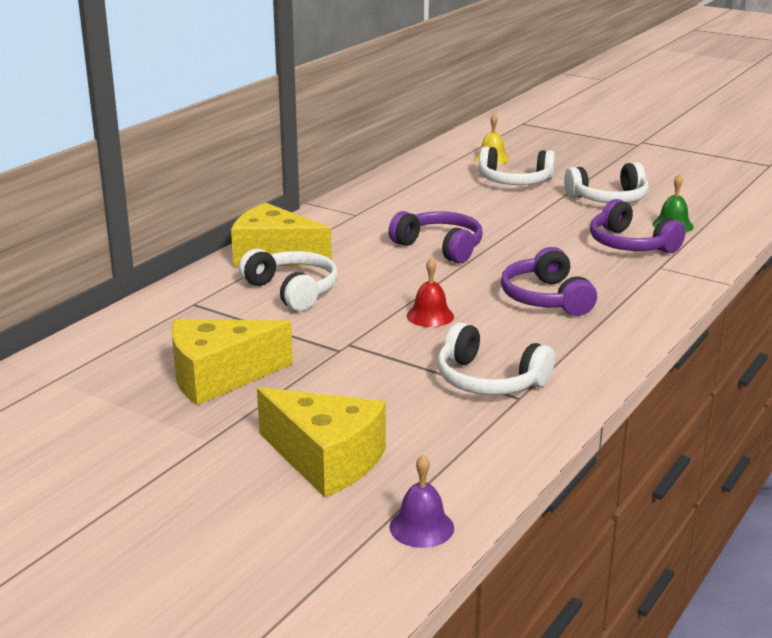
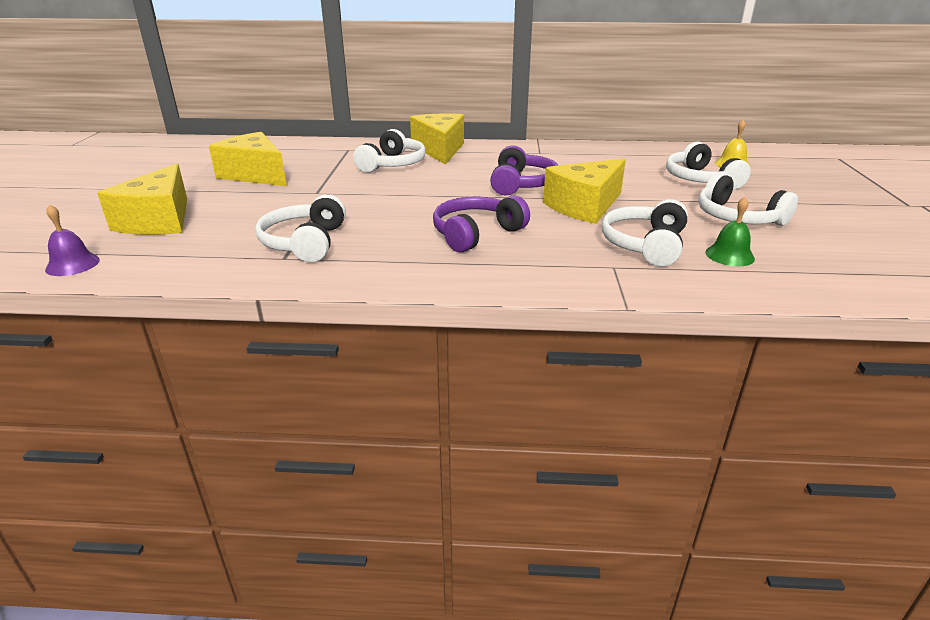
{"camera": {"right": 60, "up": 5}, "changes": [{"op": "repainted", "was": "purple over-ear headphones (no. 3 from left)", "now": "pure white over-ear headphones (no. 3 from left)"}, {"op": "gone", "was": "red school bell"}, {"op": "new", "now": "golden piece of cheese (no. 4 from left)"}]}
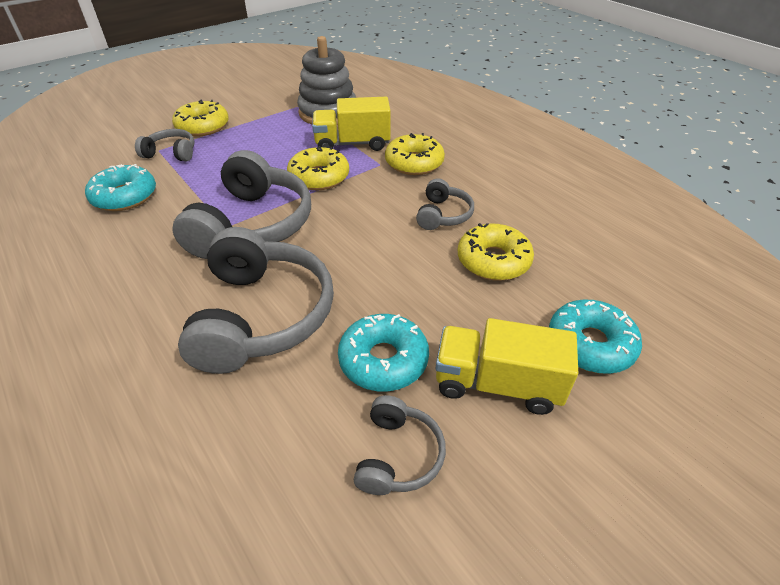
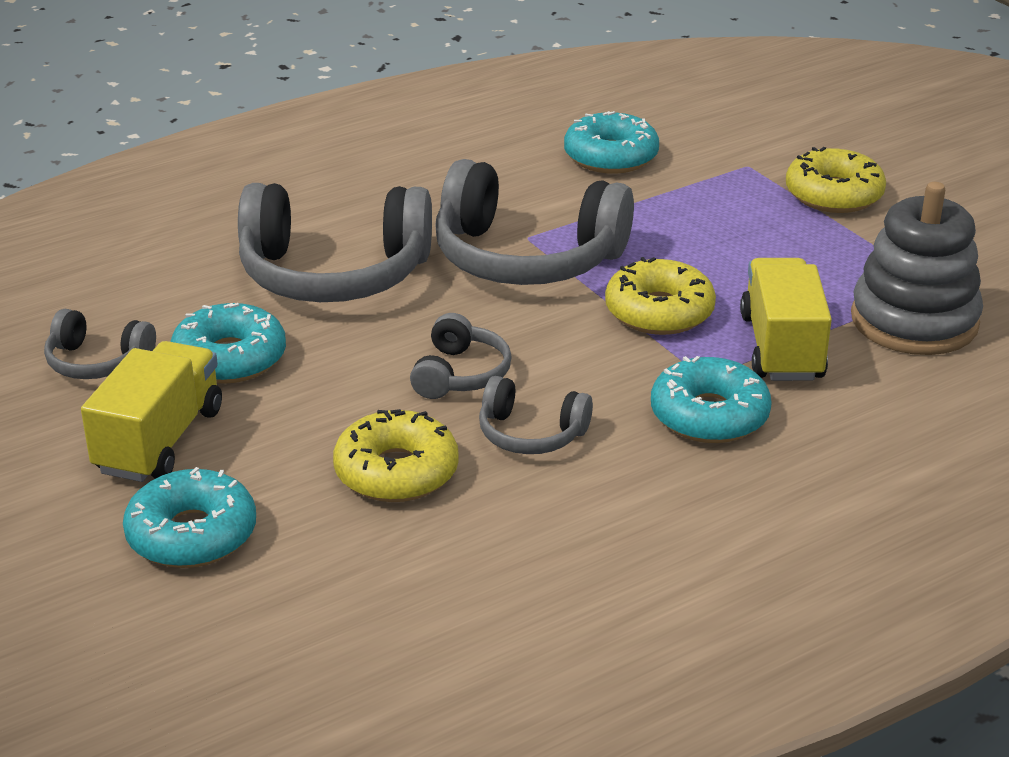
{"camera": {"right": 95, "up": -10}, "changes": [{"op": "shifted", "was": "gray over-ear headphones (no. 1 from left in the first image)", "now": "gray over-ear headphones (no. 3 from left)"}, {"op": "repainted", "was": "golden donut (no. 3 from left)", "now": "turquoise donut (no. 4 from left)"}]}
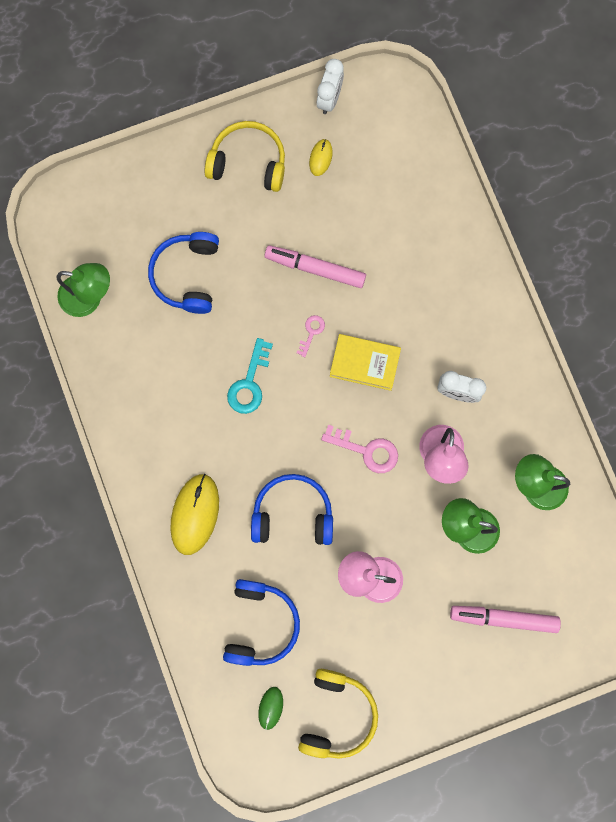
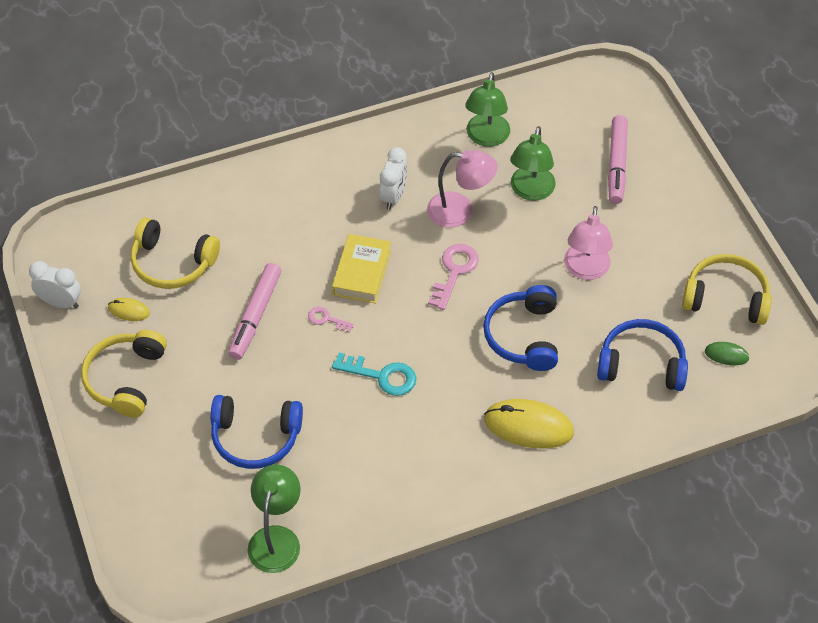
{"camera": {"right": -90, "up": -25}, "changes": [{"op": "new", "now": "golden over-ear headphones (no. 2 from left)"}]}
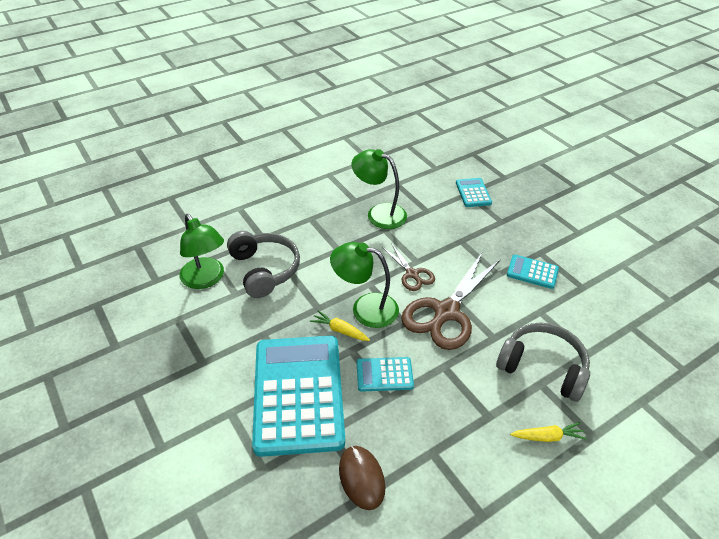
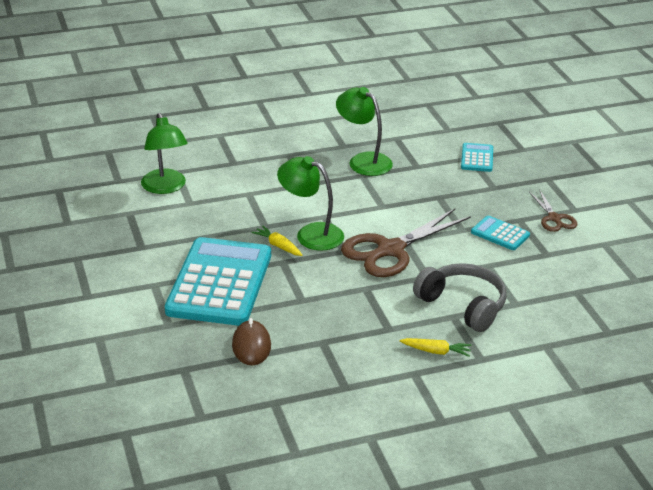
{"camera": {"right": 15, "up": -10}, "changes": [{"op": "gone", "was": "gray over-ear headphones (no. 1 from left)"}, {"op": "shifted", "was": "russet pair of scissors (no. 1 from left in the first image)", "now": "russet pair of scissors (no. 2 from left)"}, {"op": "gone", "was": "turquoise pocket calculator (no. 2 from left)"}]}
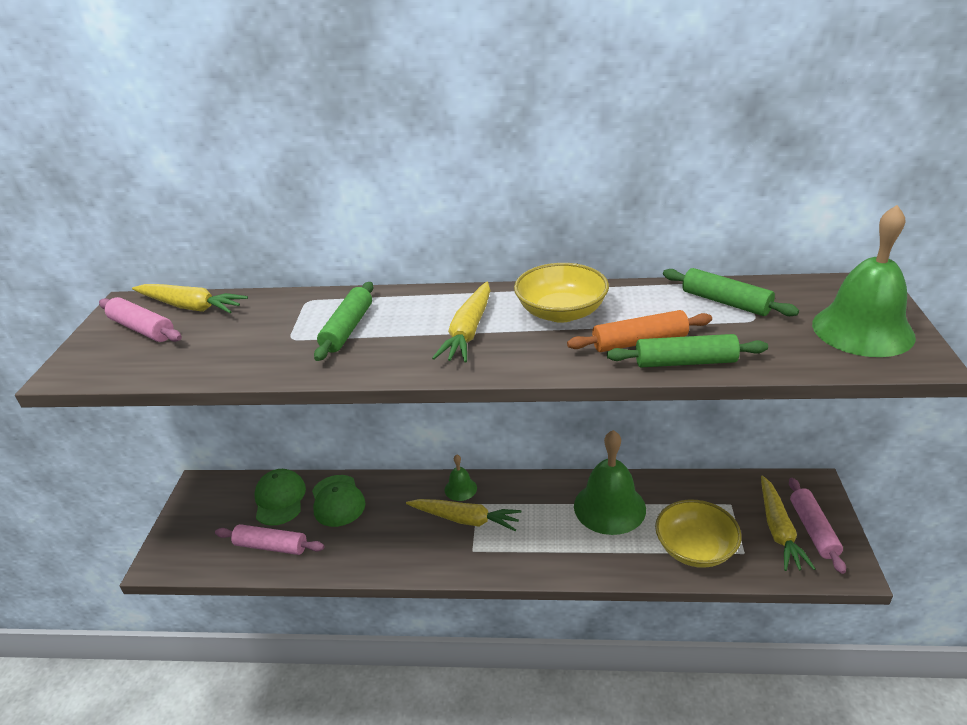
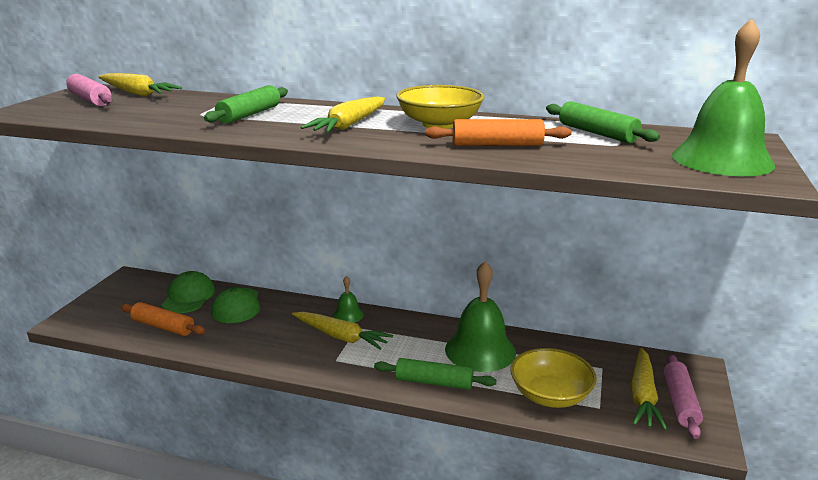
{"camera": {"right": 10, "up": -10}, "changes": [{"op": "shifted", "was": "green rolling pin (no. 2 from left)"}, {"op": "repainted", "was": "rosy rolling pin (no. 2 from left)", "now": "bright orange rolling pin (no. 1 from left)"}]}
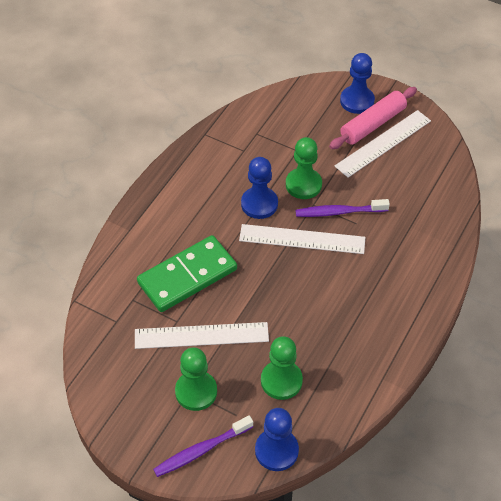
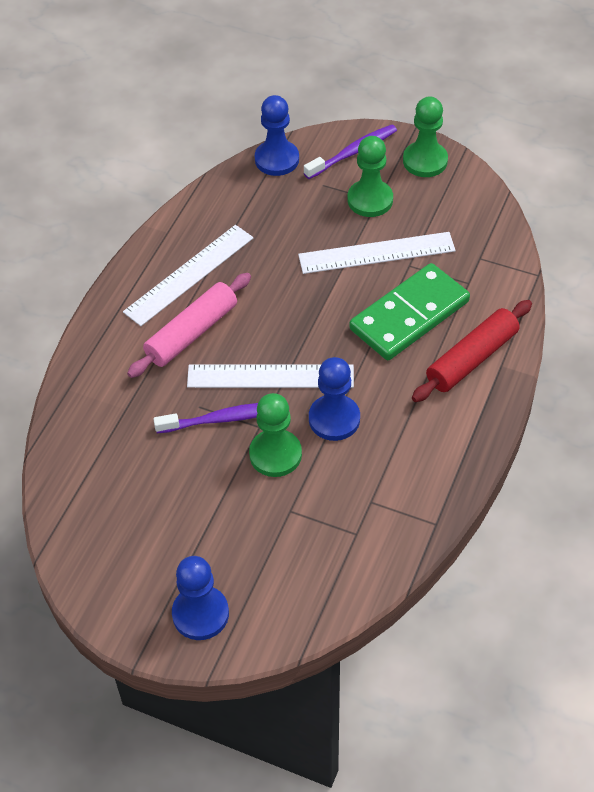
{"camera": {"right": 175, "up": 0}, "changes": [{"op": "shifted", "was": "rosy rolling pin"}, {"op": "shifted", "was": "pure white straightedge (no. 3 from left in the first image)", "now": "pure white straightedge (no. 1 from left)"}, {"op": "shifted", "was": "green chess pawn (no. 2 from left in the first image)", "now": "green chess pawn (no. 3 from left)"}, {"op": "new", "now": "red rolling pin"}]}
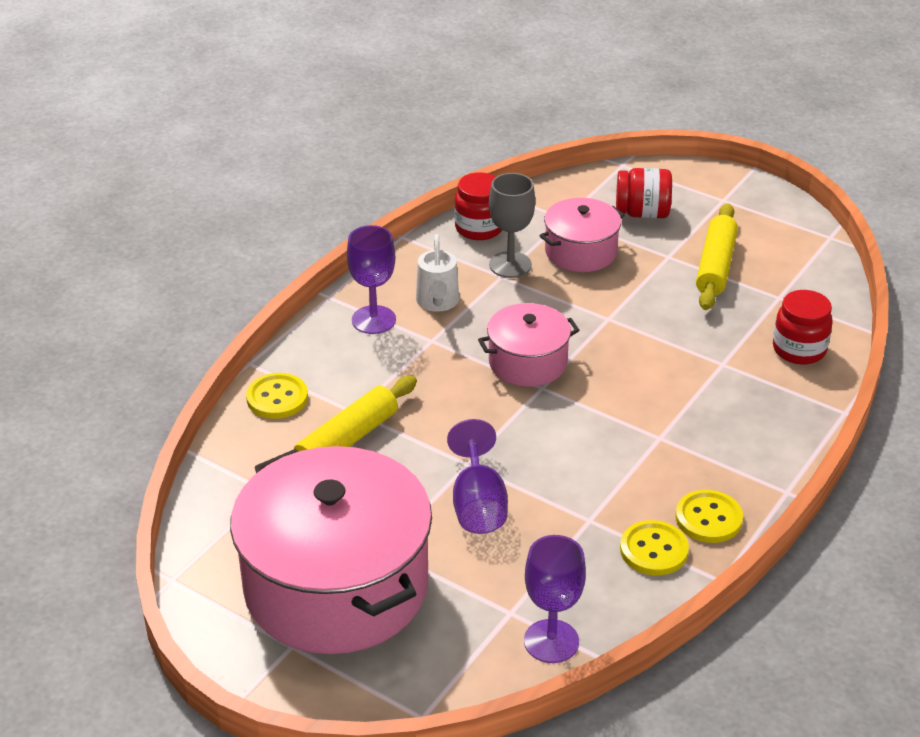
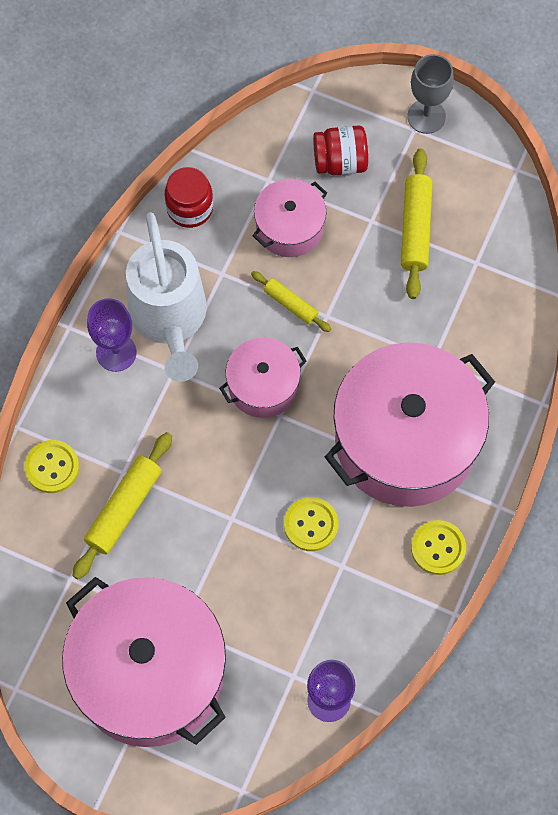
{"camera": {"right": -10, "up": 30}, "changes": [{"op": "shifted", "was": "gray wine glass"}, {"op": "scaled", "was": "pure white watering can", "ratio": 1.97}, {"op": "gone", "was": "red jar (no. 3 from left)"}, {"op": "gone", "was": "purple wine glass (no. 2 from left)"}, {"op": "shifted", "was": "golden shirt button (no. 2 from left)"}, {"op": "new", "now": "golden rolling pin (no. 2 from left)"}, {"op": "new", "now": "rosy pot (no. 4 from left)"}]}
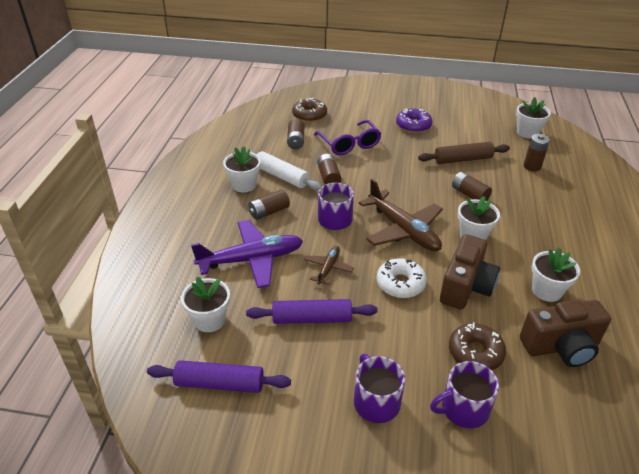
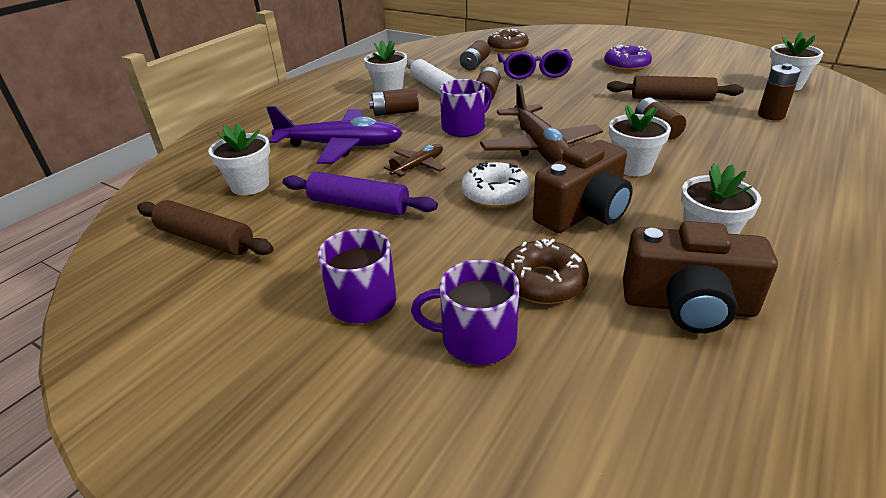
{"camera": {"right": 25, "up": -5}, "changes": [{"op": "repainted", "was": "purple rolling pin (no. 1 from left)", "now": "russet rolling pin (no. 1 from left)"}]}
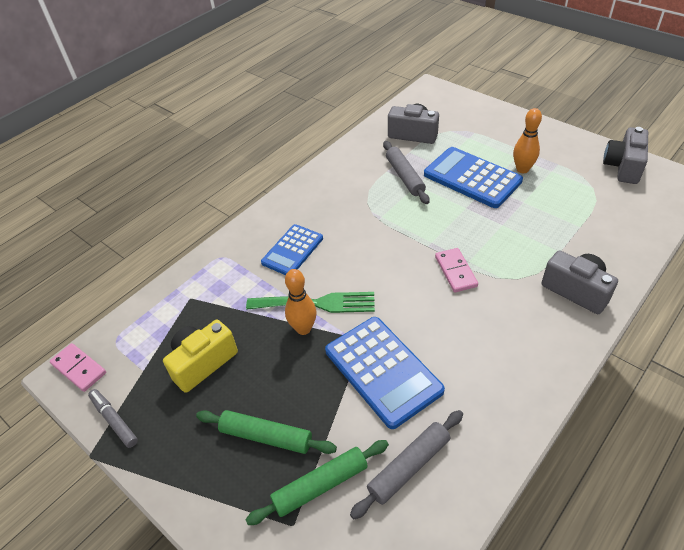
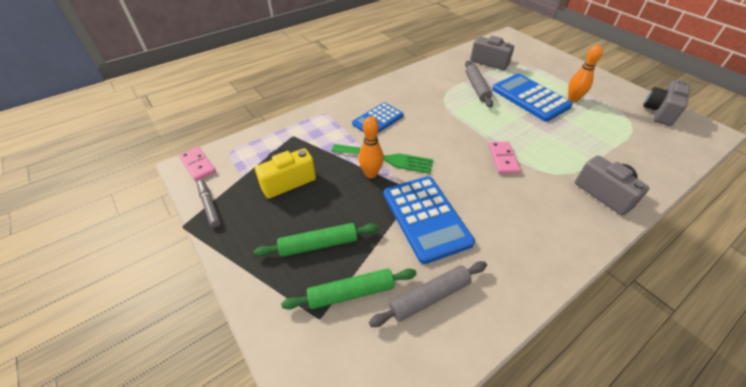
{"camera": {"right": 10, "up": 0}, "changes": [{"op": "rotated", "was": "green rolling pin (no. 1 from left)", "clockwise": -45}]}
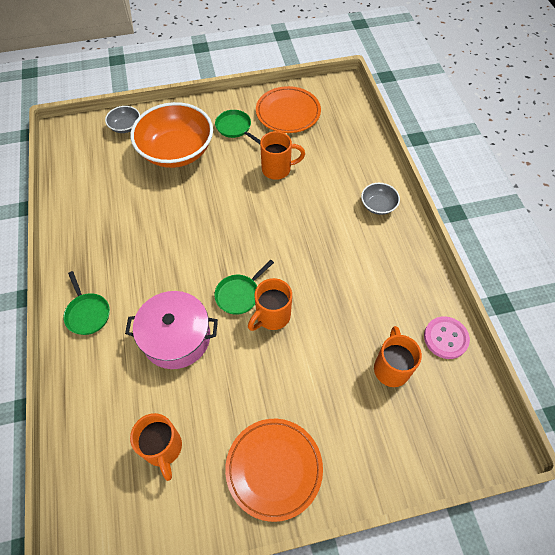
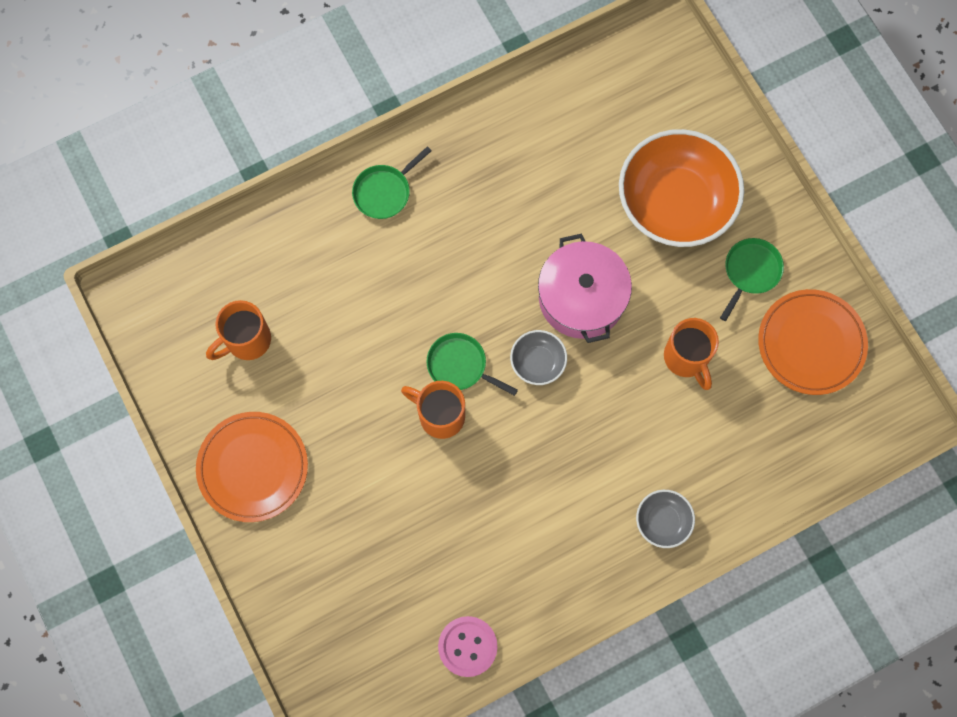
{"camera": {"right": 75, "up": 15}, "changes": [{"op": "shifted", "was": "gray bowl (no. 1 from left)"}, {"op": "shifted", "was": "rosy pot"}, {"op": "gone", "was": "bright orange mug (no. 4 from left)"}]}
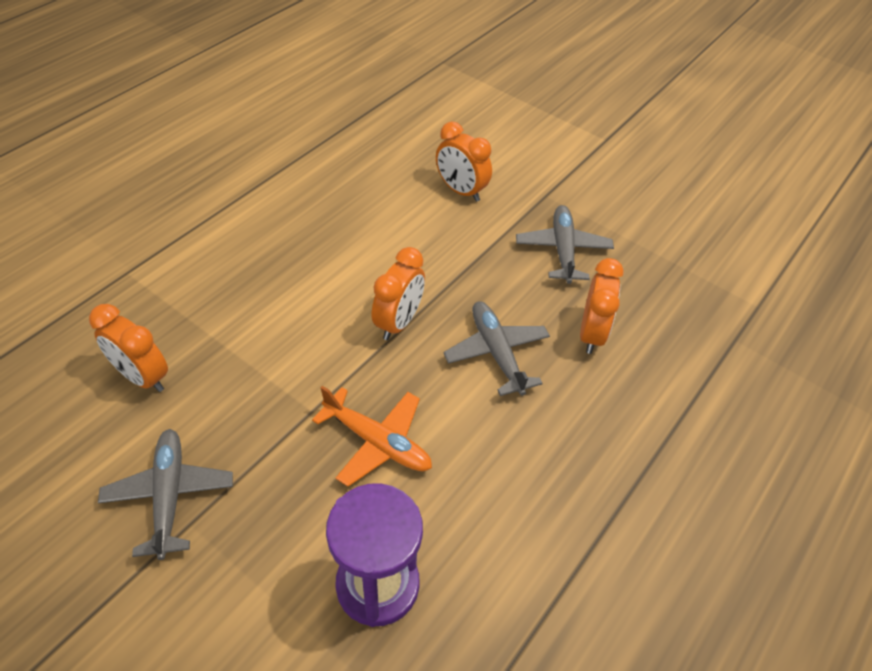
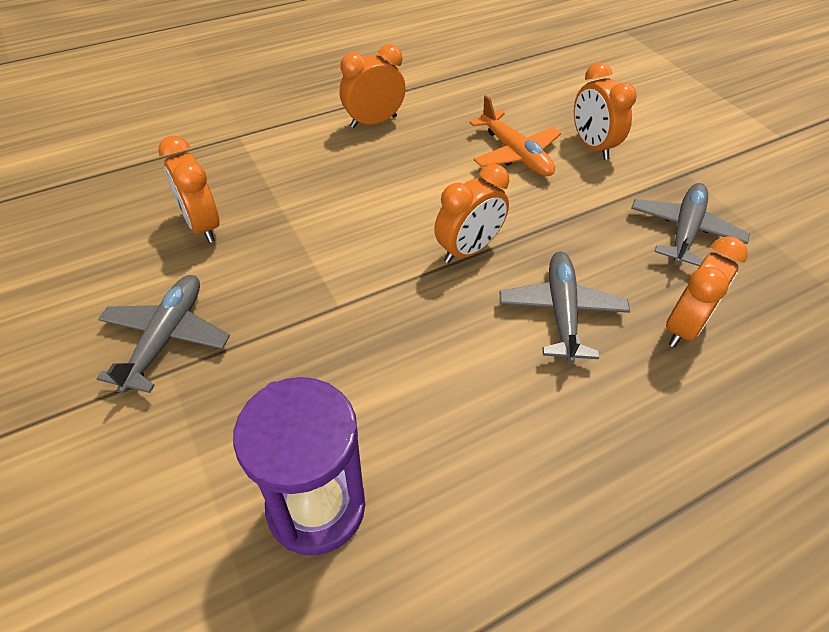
{"camera": {"right": 25, "up": 0}, "changes": [{"op": "shifted", "was": "bright orange toy plane"}, {"op": "new", "now": "bright orange alarm clock (no. 2 from left)"}]}
